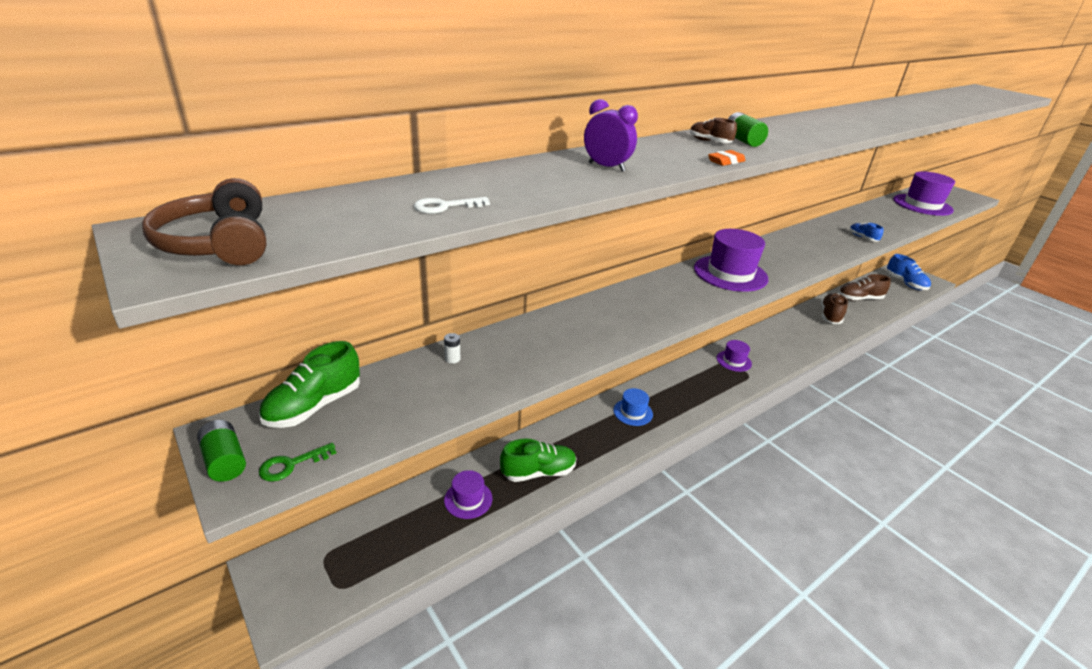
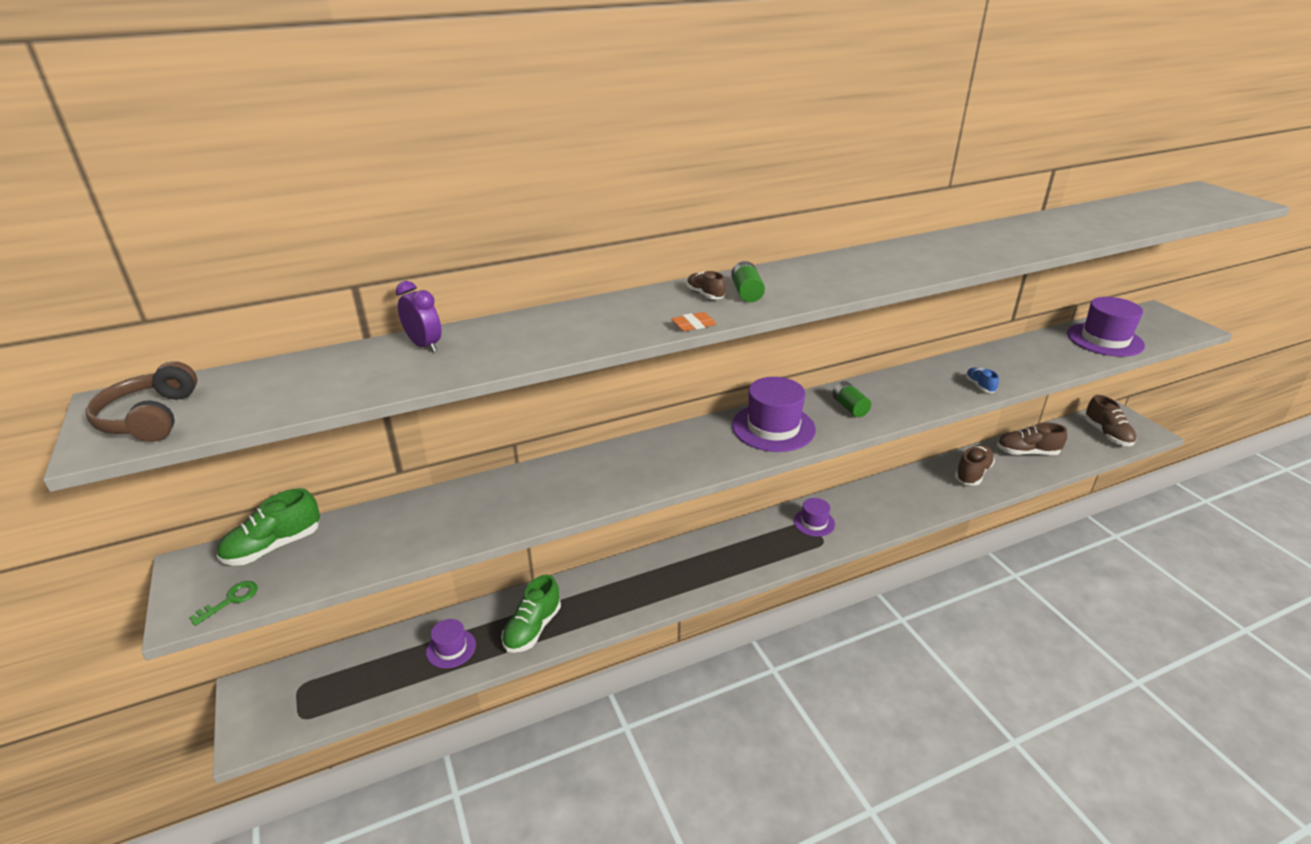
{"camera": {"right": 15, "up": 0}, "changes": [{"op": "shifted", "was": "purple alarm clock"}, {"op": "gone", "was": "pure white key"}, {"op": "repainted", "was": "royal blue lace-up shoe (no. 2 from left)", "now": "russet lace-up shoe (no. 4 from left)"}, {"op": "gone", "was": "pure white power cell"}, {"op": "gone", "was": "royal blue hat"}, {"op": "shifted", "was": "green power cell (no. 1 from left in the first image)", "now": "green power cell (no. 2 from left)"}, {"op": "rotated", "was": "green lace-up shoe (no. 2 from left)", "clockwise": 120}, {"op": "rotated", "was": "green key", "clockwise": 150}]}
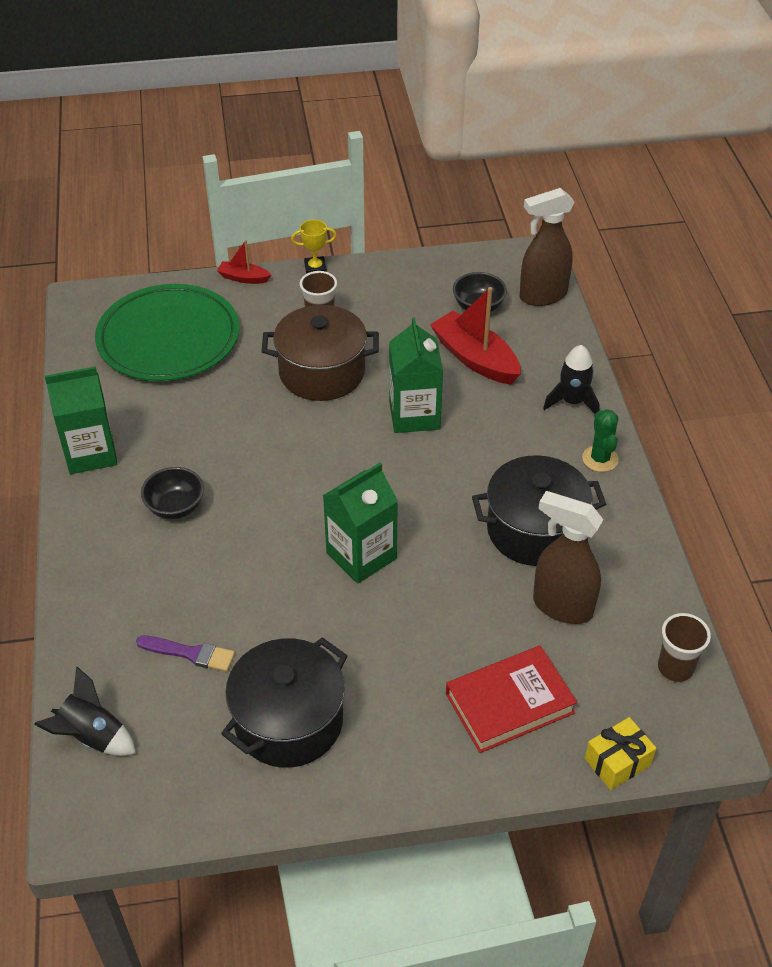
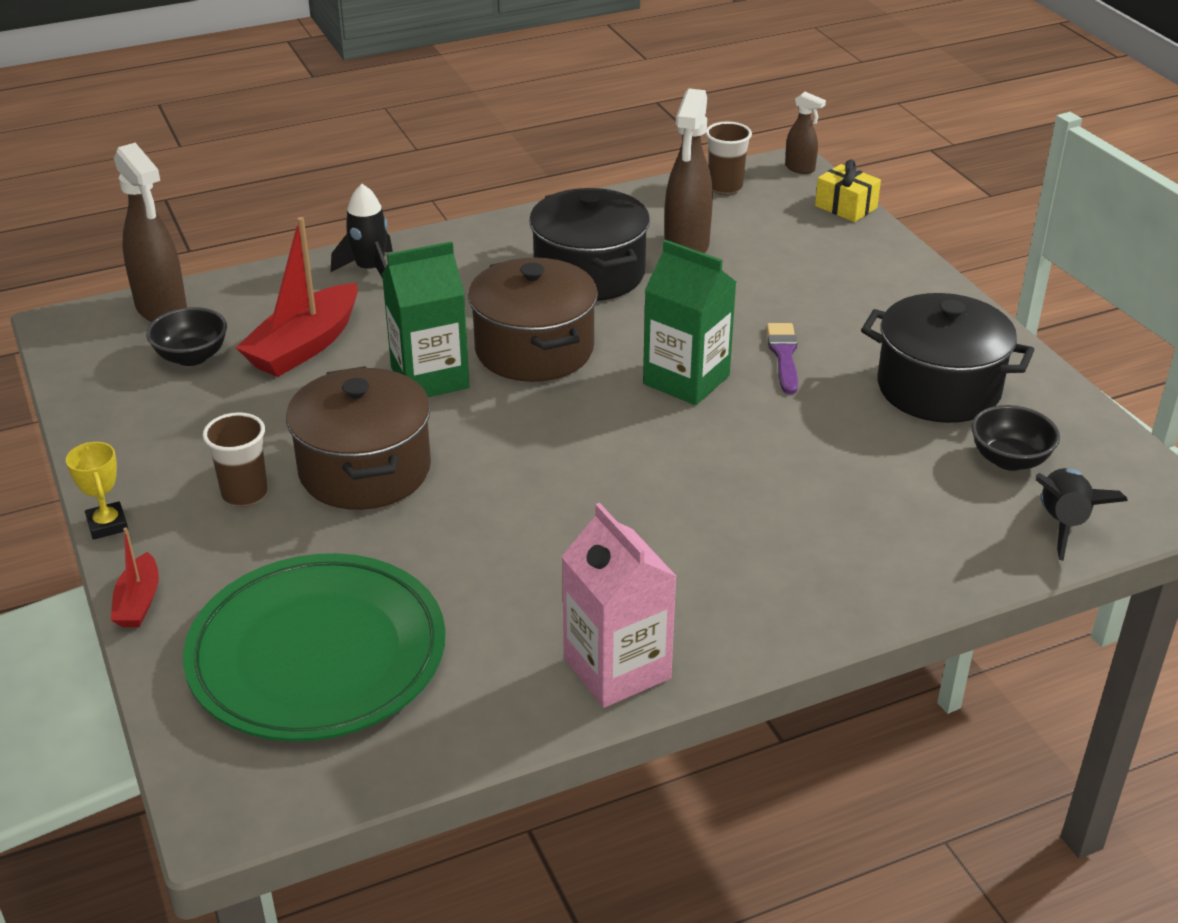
{"camera": {"right": -105, "up": -10}, "changes": [{"op": "repainted", "was": "green milk carton (no. 1 from left)", "now": "rosy milk carton"}, {"op": "gone", "was": "green saguaro cactus"}, {"op": "shifted", "was": "ebony bowl (no. 1 from left in the first image)", "now": "ebony bowl (no. 2 from left)"}, {"op": "shifted", "was": "purple brush"}, {"op": "gone", "was": "red book"}, {"op": "new", "now": "russet sprayer (no. 3 from left)"}, {"op": "new", "now": "russet pot (no. 2 from left)"}]}
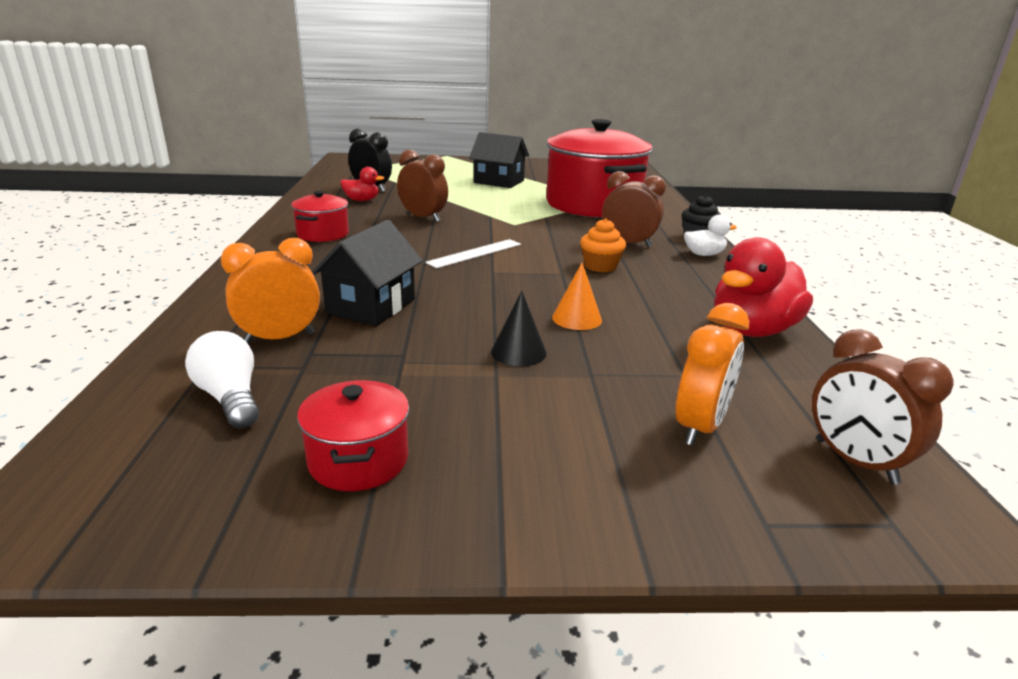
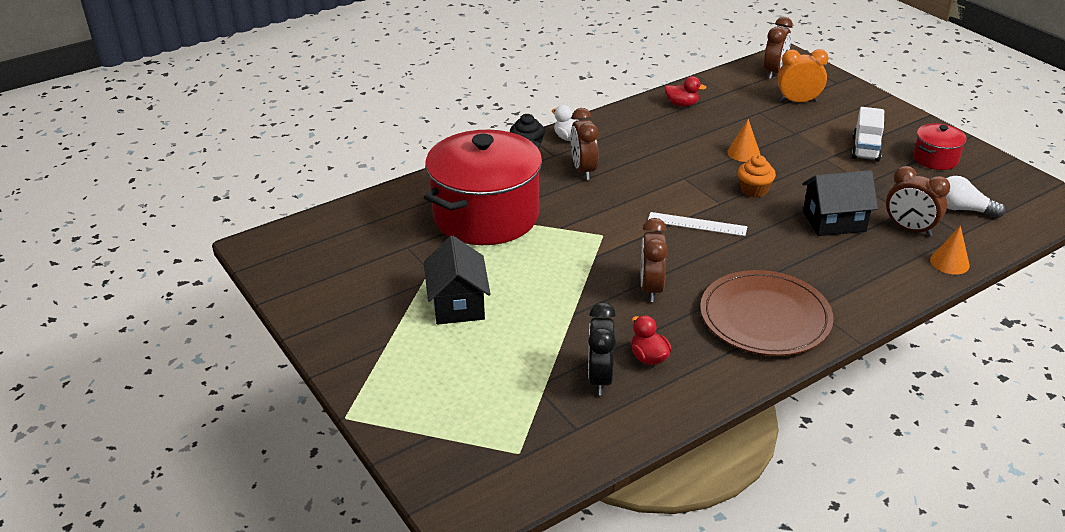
{"camera": {"right": -120, "up": 10}, "changes": [{"op": "swapped", "was": "red pot (no. 1 from left)", "now": "russet plate"}, {"op": "shifted", "was": "bright orange fairy cake"}, {"op": "scaled", "was": "red duck (no. 2 from left)", "ratio": 0.52}, {"op": "repainted", "was": "bright orange alarm clock (no. 1 from left)", "now": "russet alarm clock (no. 4 from left)"}, {"op": "gone", "was": "ebony cone shape"}, {"op": "rotated", "was": "pure white lightbulb", "clockwise": 90}, {"op": "new", "now": "pure white truck"}, {"op": "new", "now": "bright orange cone shape (no. 2 from left)"}]}
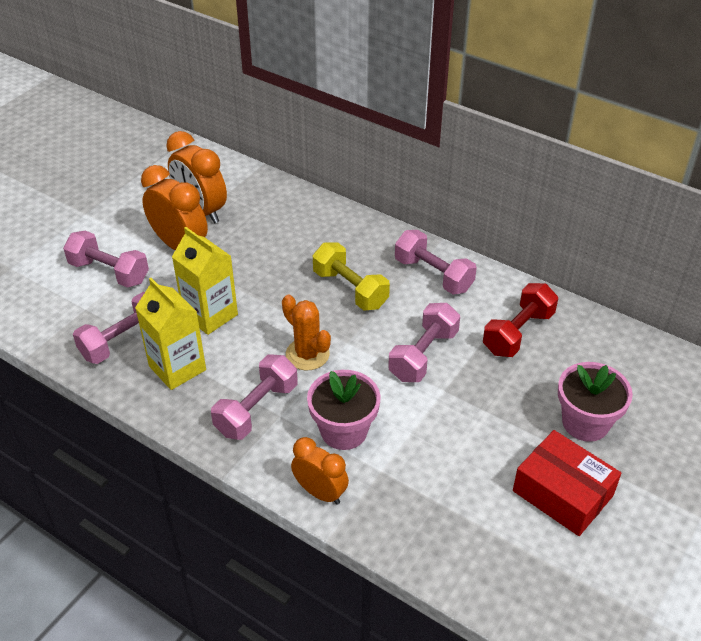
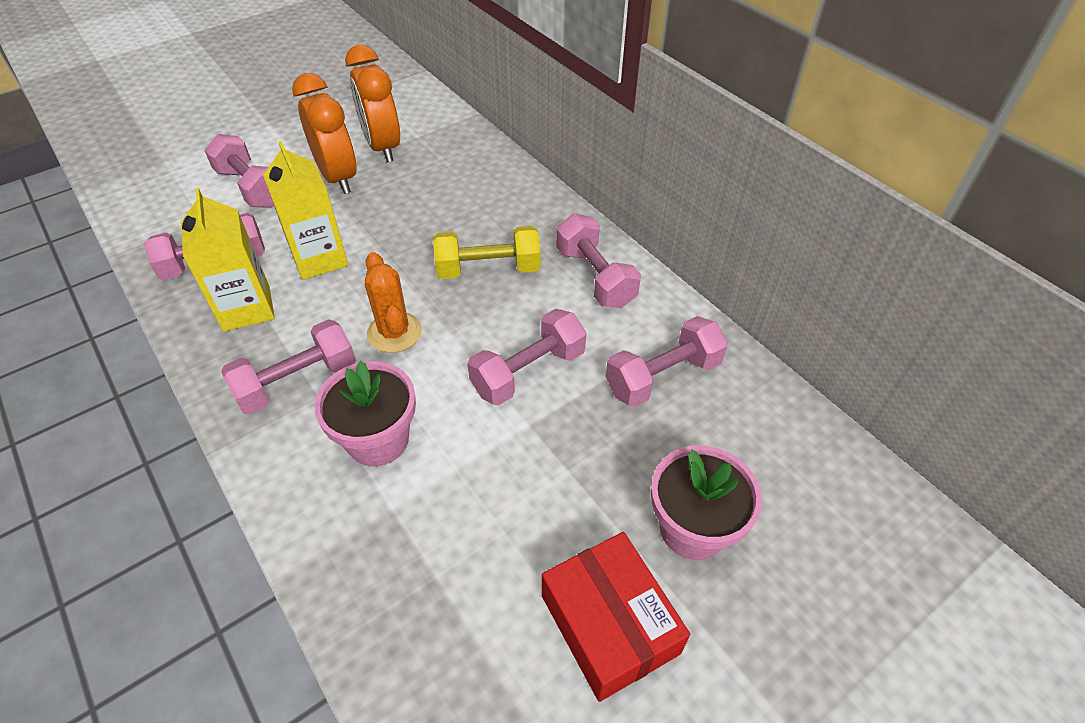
{"camera": {"right": 20, "up": 5}, "changes": [{"op": "rotated", "was": "golden hand weight", "clockwise": -75}, {"op": "repainted", "was": "red hand weight", "now": "rosy hand weight (no. 6 from left)"}, {"op": "gone", "was": "bright orange alarm clock (no. 3 from left)"}]}
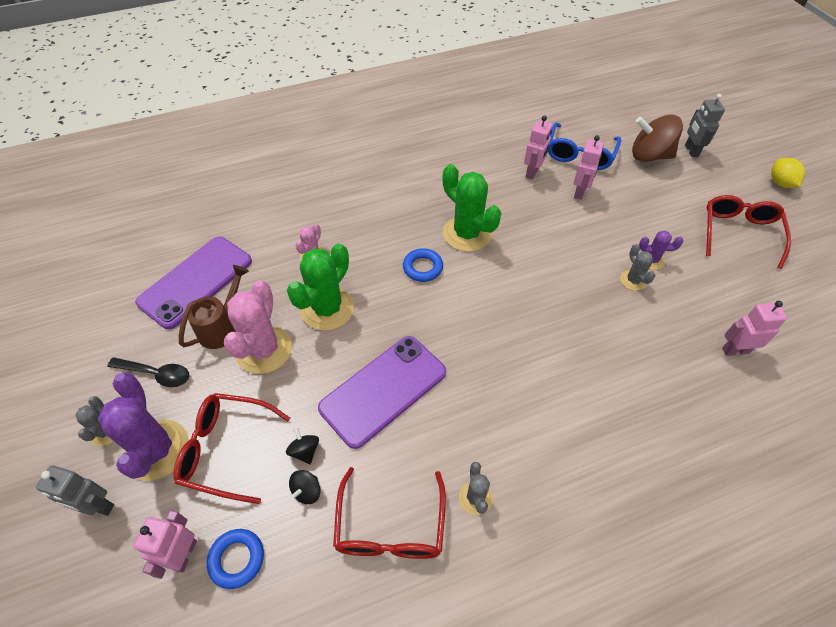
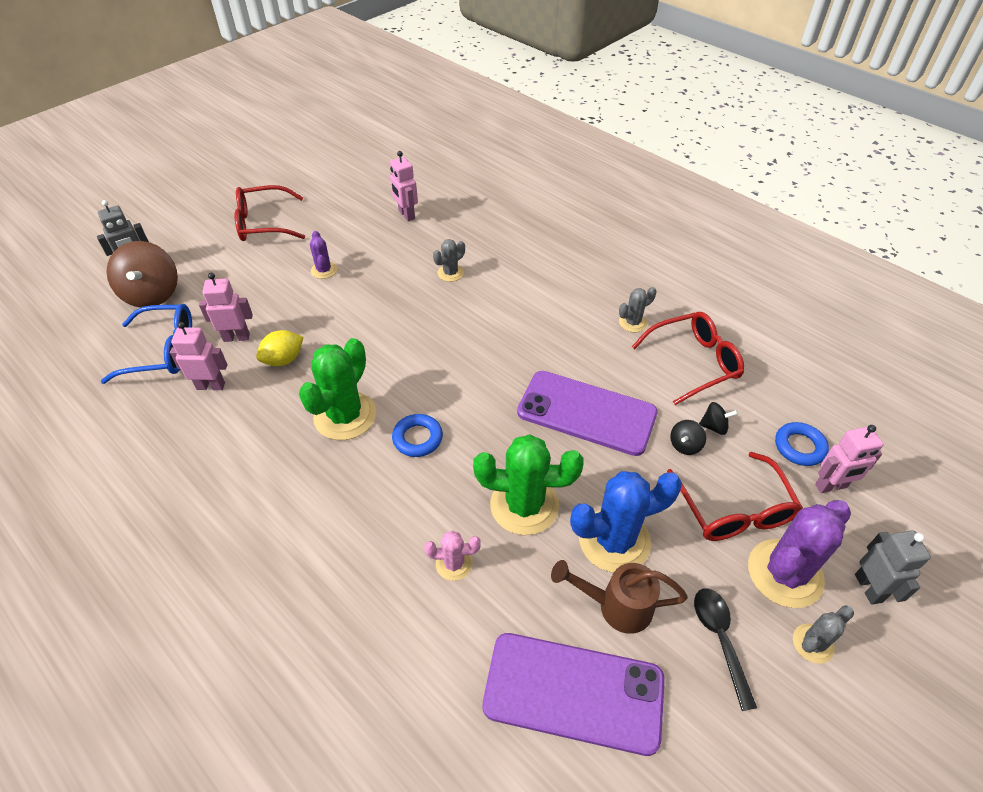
{"camera": {"right": -115, "up": -5}, "changes": [{"op": "shifted", "was": "golden lemon"}, {"op": "shifted", "was": "gray saguaro cactus (no. 3 from left in the first image)", "now": "gray saguaro cactus (no. 1 from left)"}, {"op": "repainted", "was": "rosy saguaro cactus (no. 1 from left)", "now": "royal blue saguaro cactus"}]}
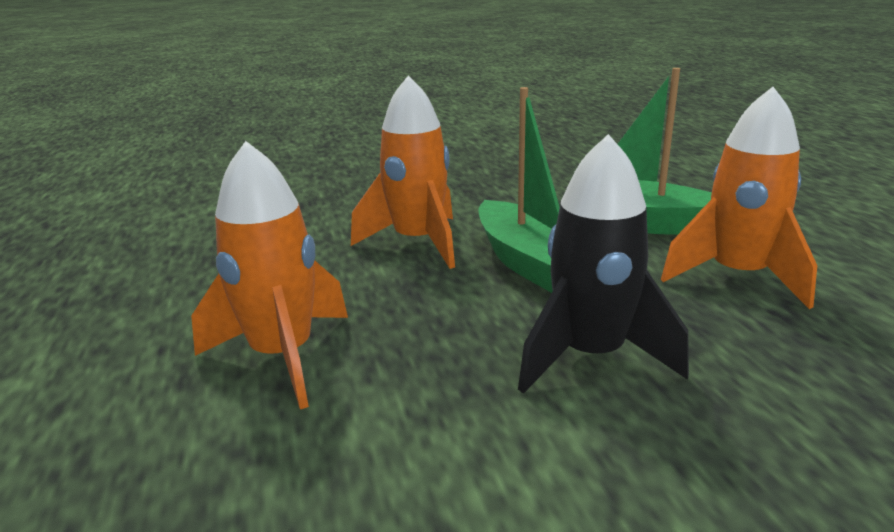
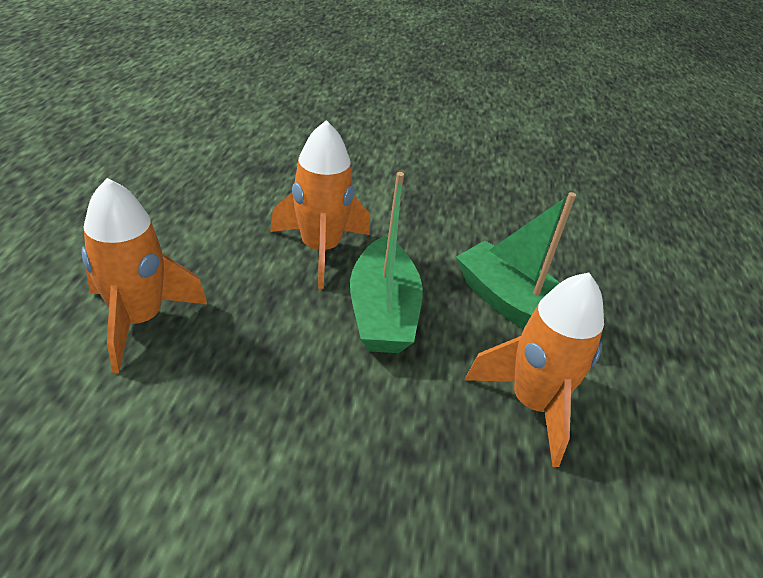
{"camera": {"right": 20, "up": 15}, "changes": [{"op": "gone", "was": "ebony toy rocket"}]}
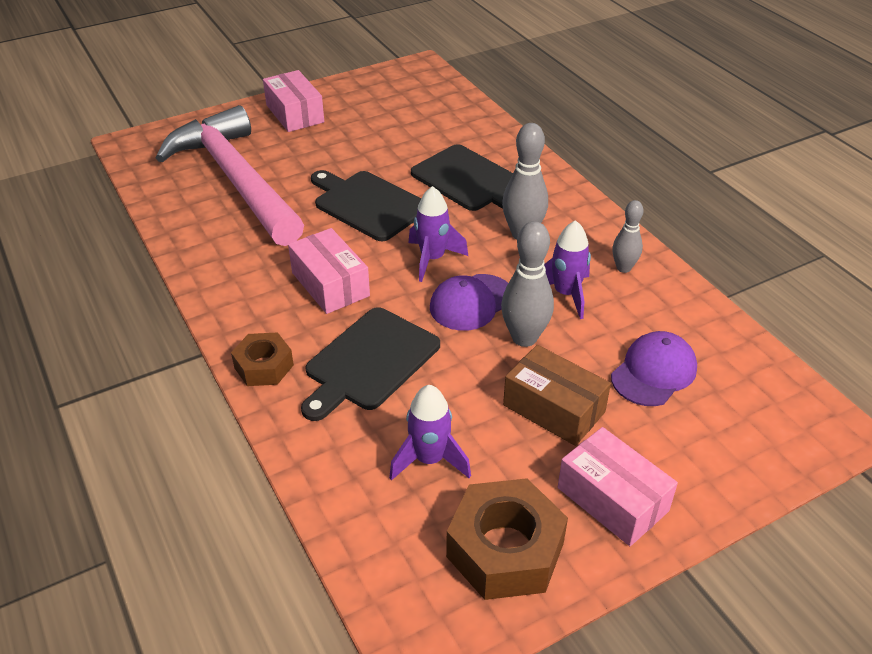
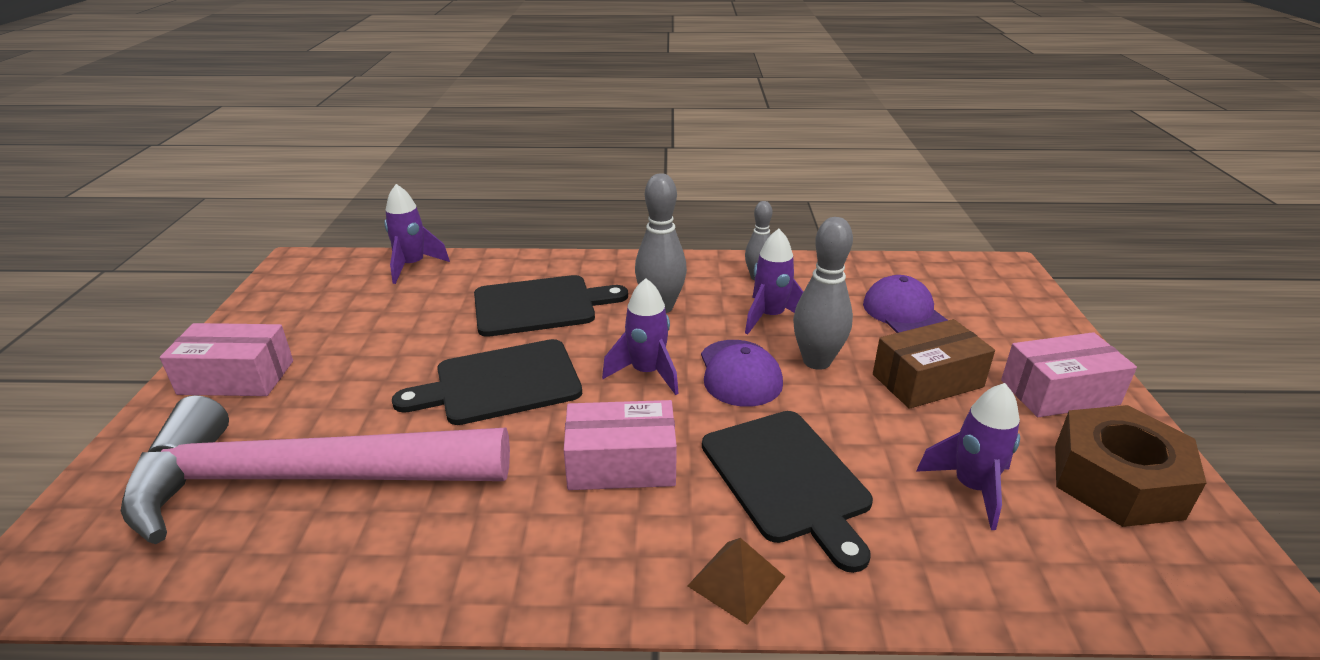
{"camera": {"right": -60, "up": -10}, "changes": [{"op": "swapped", "was": "russet hex nut (no. 1 from left)", "now": "russet pyramid shape"}, {"op": "new", "now": "purple toy rocket (no. 1 from left)"}]}
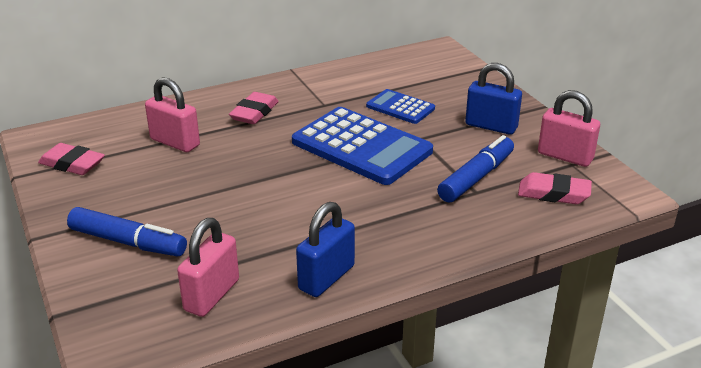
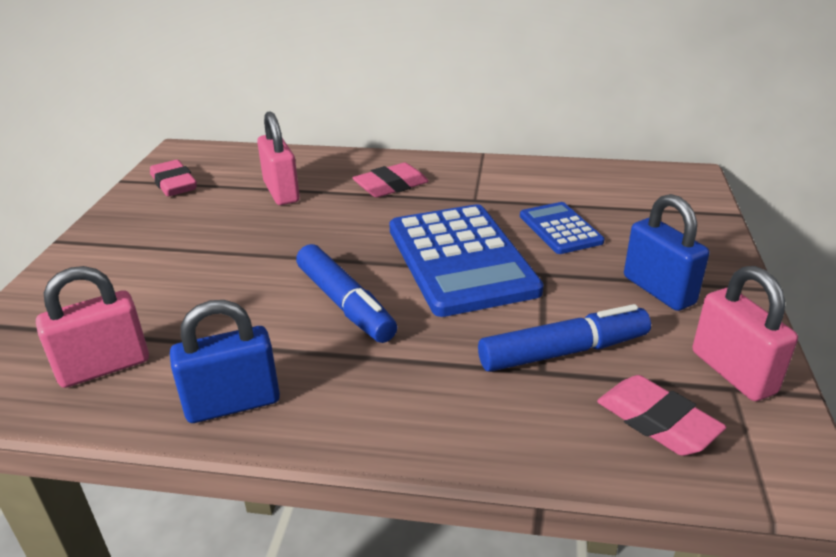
{"camera": {"right": 35, "up": 0}, "changes": [{"op": "shifted", "was": "royal blue marker pen (no. 1 from left)"}]}
